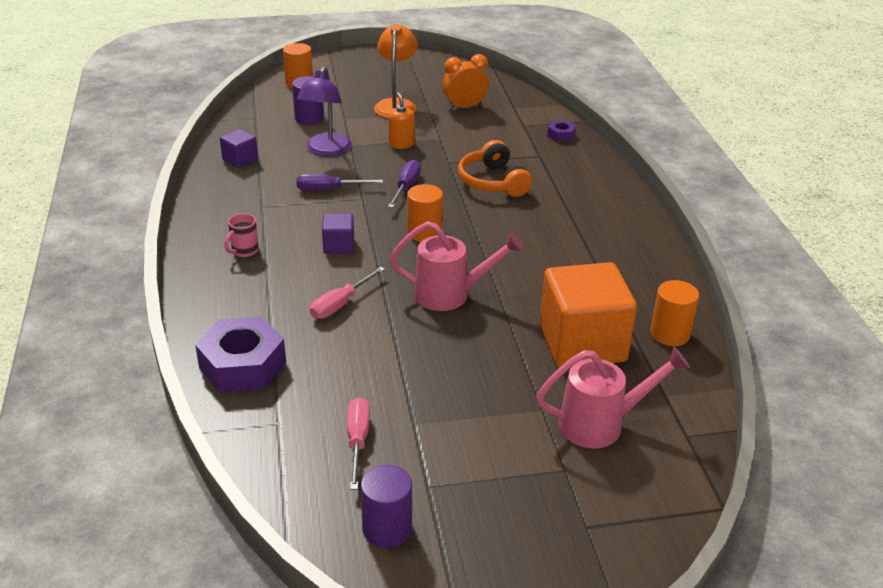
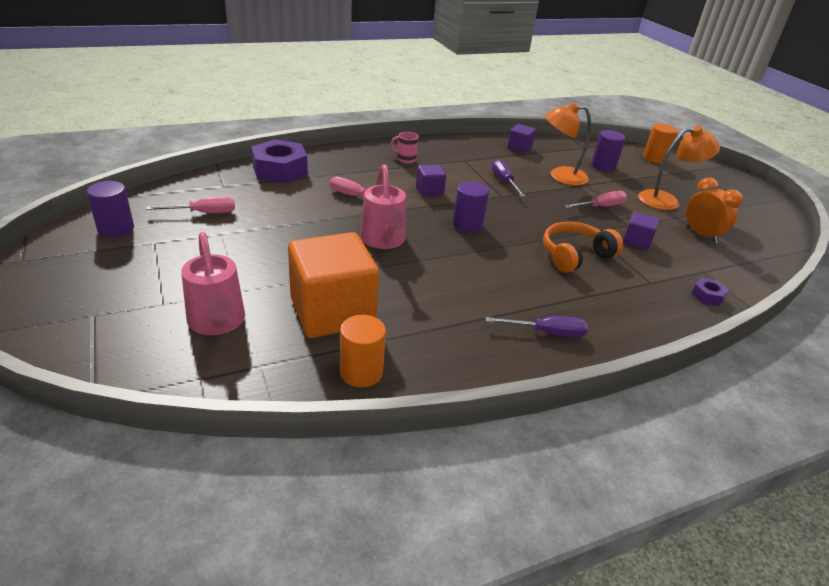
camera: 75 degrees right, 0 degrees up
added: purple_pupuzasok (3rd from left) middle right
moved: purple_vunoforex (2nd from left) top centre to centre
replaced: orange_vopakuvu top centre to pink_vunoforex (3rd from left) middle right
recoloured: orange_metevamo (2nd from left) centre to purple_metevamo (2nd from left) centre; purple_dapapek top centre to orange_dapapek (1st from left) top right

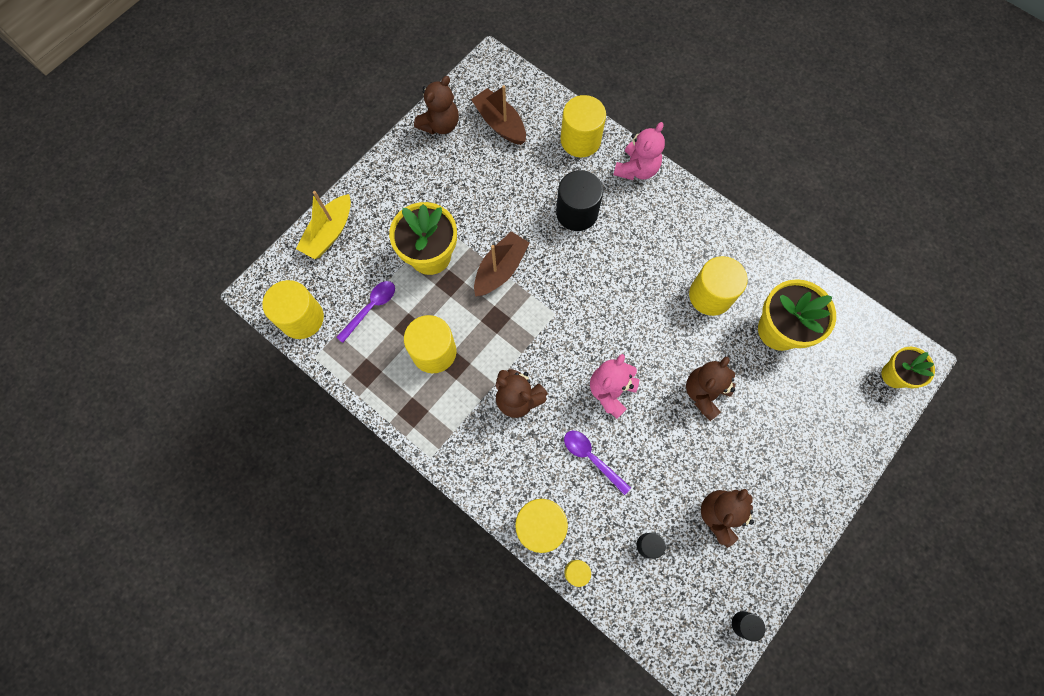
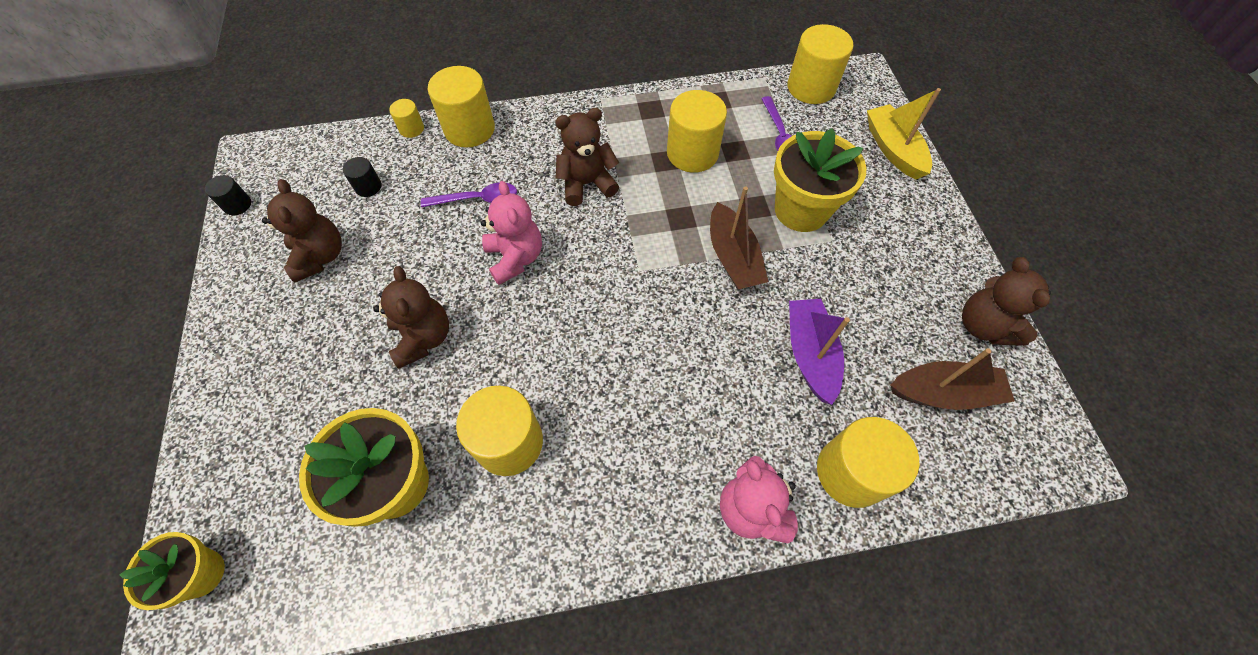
camera: 130 degrees right, 10 degrees down
removed: black_metevamo (1st from left) top centre
added: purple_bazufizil centre

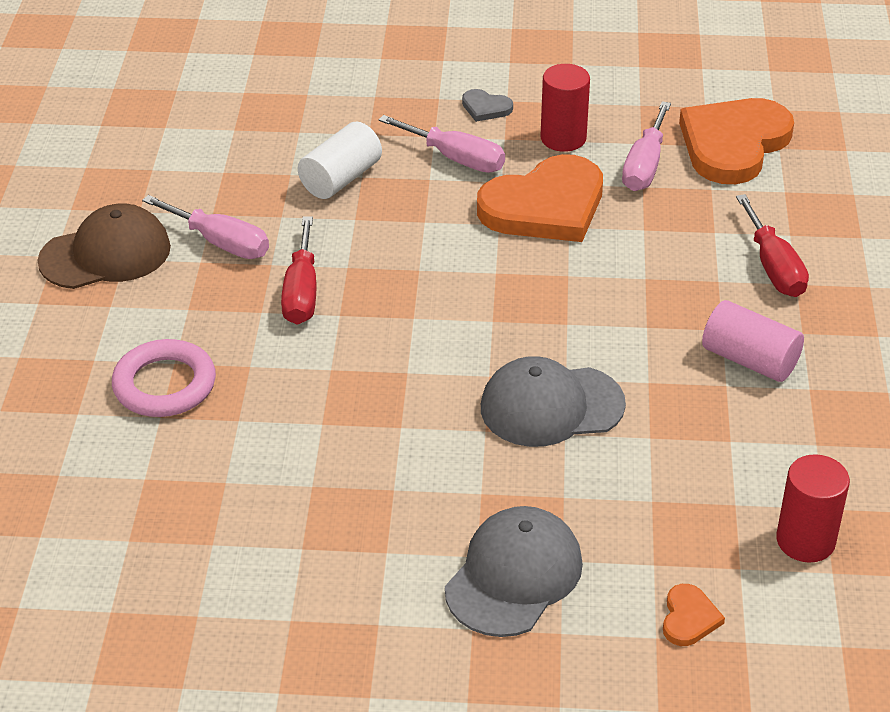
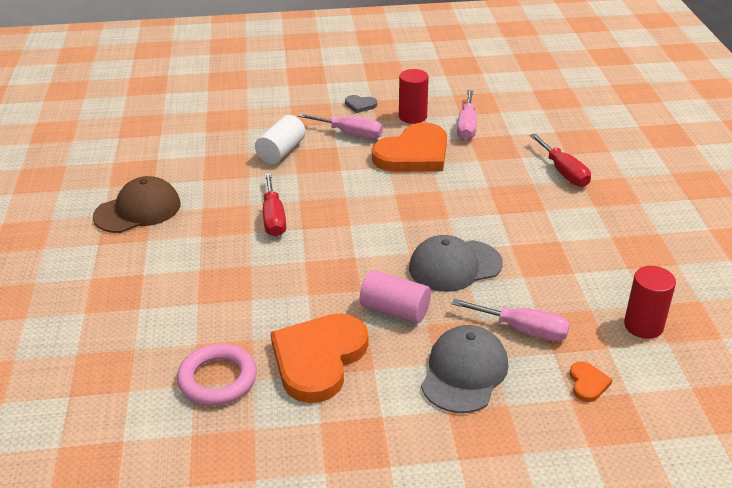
camera: 10 degrees left, 5 degrees down
moved: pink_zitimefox middle left to bottom left; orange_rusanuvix (3rd from left in the first image) top right to orange_rusanuvix (1st from left) bottom centre; pink_metevamo middle right to centre; pink_vunoforex (1st from left in the first image) top left to pink_vunoforex (3rd from left) middle right

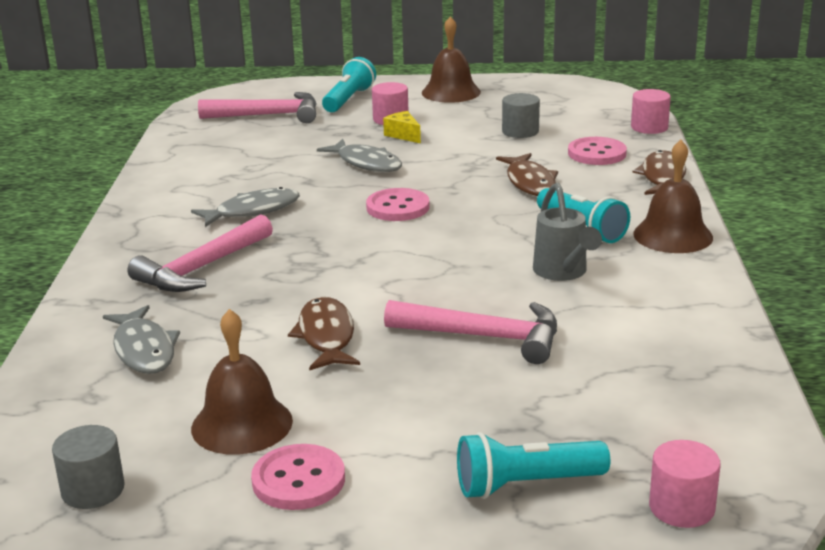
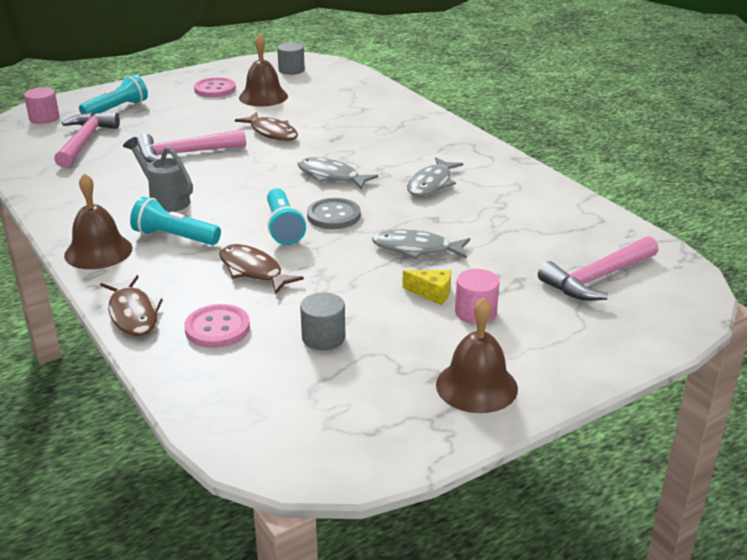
camera: 145 degrees right, 5 degrees up
removed: pink_metevamo (2nd from left) top right
moved: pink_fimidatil (1st from left) middle left to top left; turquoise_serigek (1st from left in the first image) top centre to turquoise_serigek (3rd from left) centre; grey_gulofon (1st from left) middle left to top centre
recoloured: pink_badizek (2nd from left) centre to grey_badizek centre

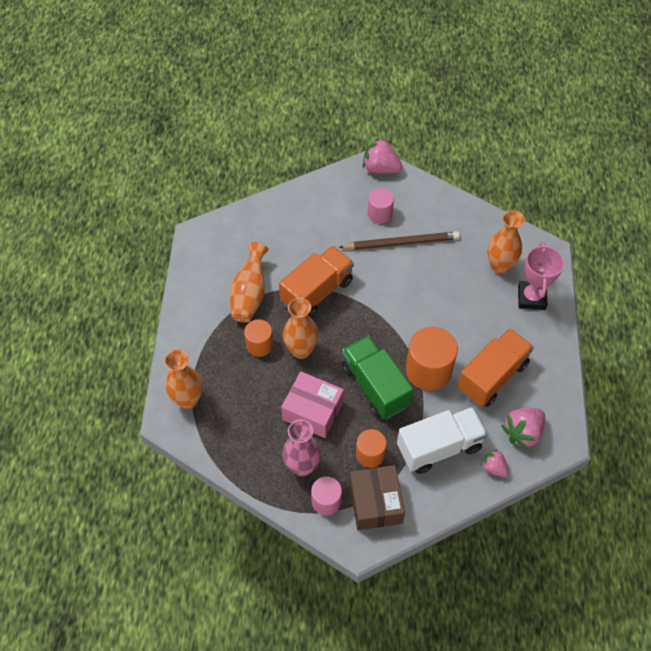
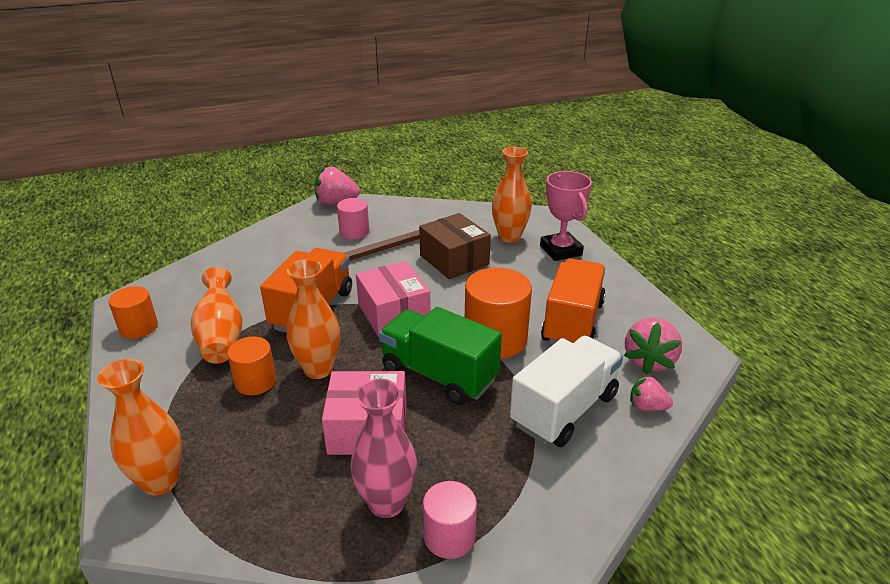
camera: 25 degrees left, 25 degrees down
added: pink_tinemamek (2nd from left) centre
moved: orange_metevamo (2nd from left in the first image) bottom centre to orange_metevamo (1st from left) middle left; brown_tinemamek bottom centre to centre

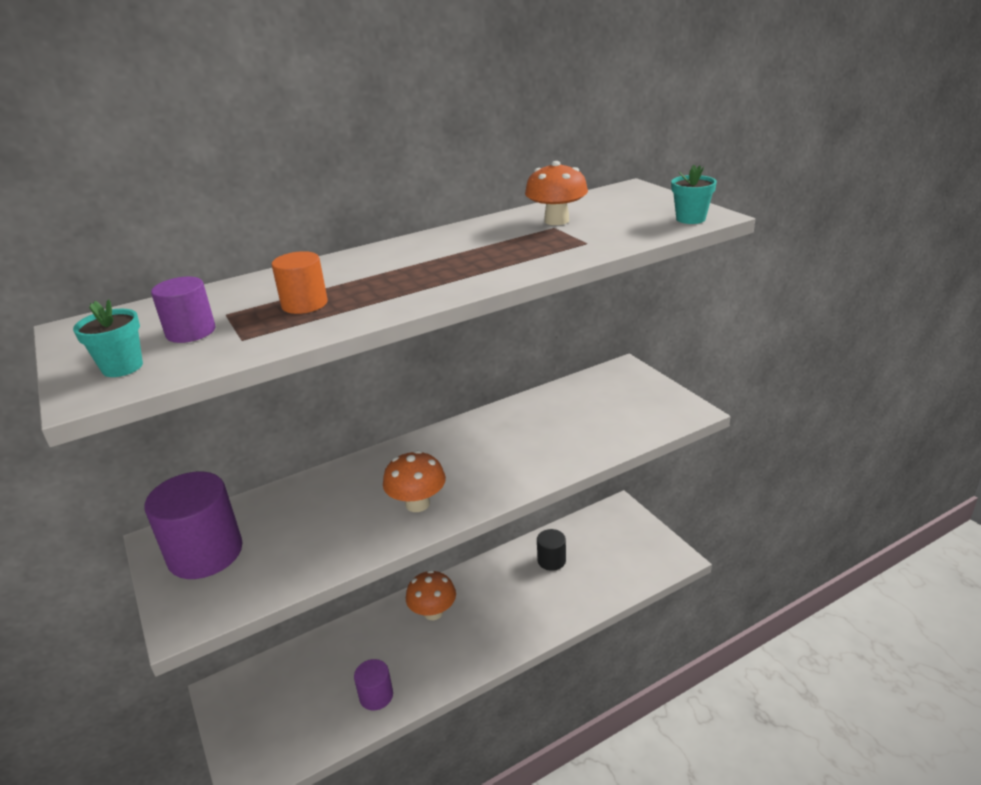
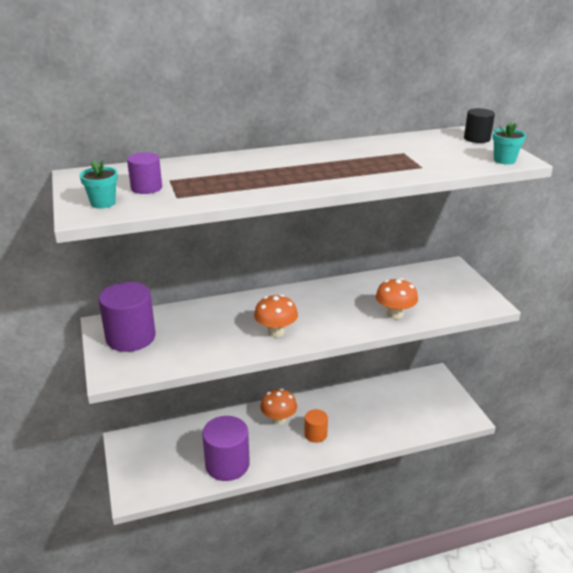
camera: 10 degrees right, 0 degrees up
moved: orange_metevamo middle left to bottom centre; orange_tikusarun (3rd from left) top centre to middle right; black_metevamo bottom centre to top right
resized: purple_metevamo (3rd from left) bottom centre = bottom centre x1.83

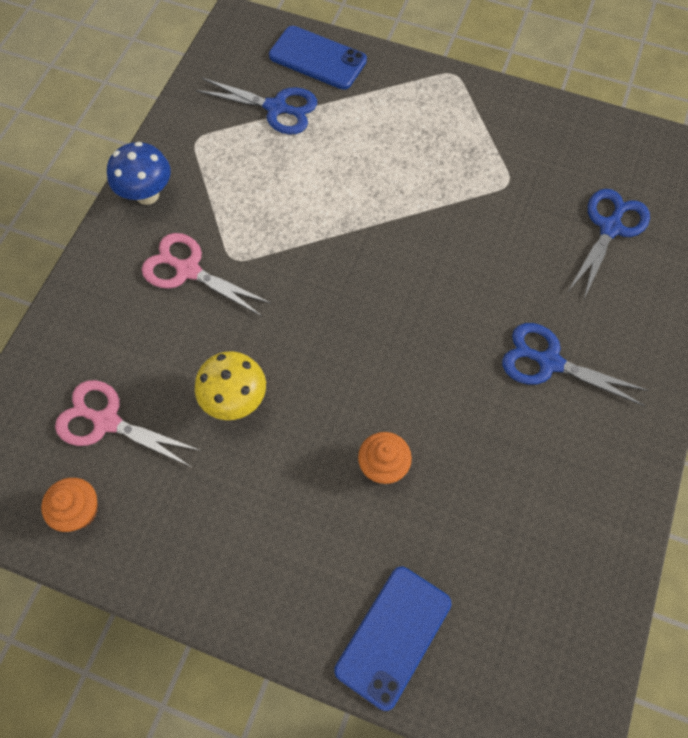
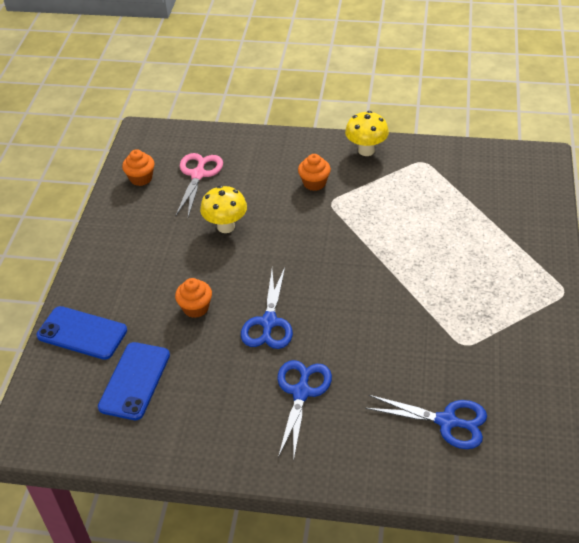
camera: 80 degrees right, 20 degrees down
moved: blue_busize (1st from left in the first image) top centre to blue_busize (2nd from left) bottom left; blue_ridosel (1st from left) top centre to centre
replaced: pink_ridosel (2nd from left) middle left to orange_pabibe (3rd from left) top centre
recoloured: blue_tikusarun top left to yellow_tikusarun (2nd from left) top centre

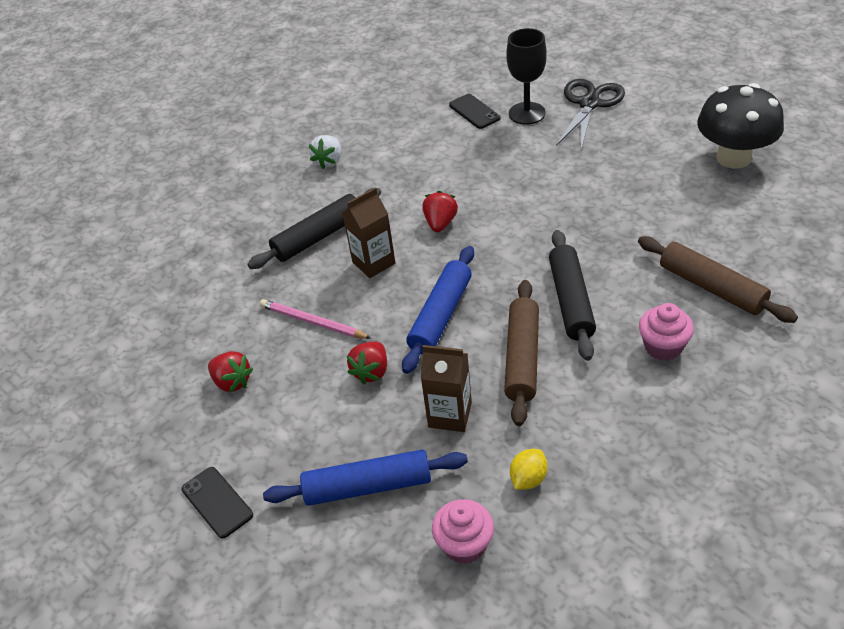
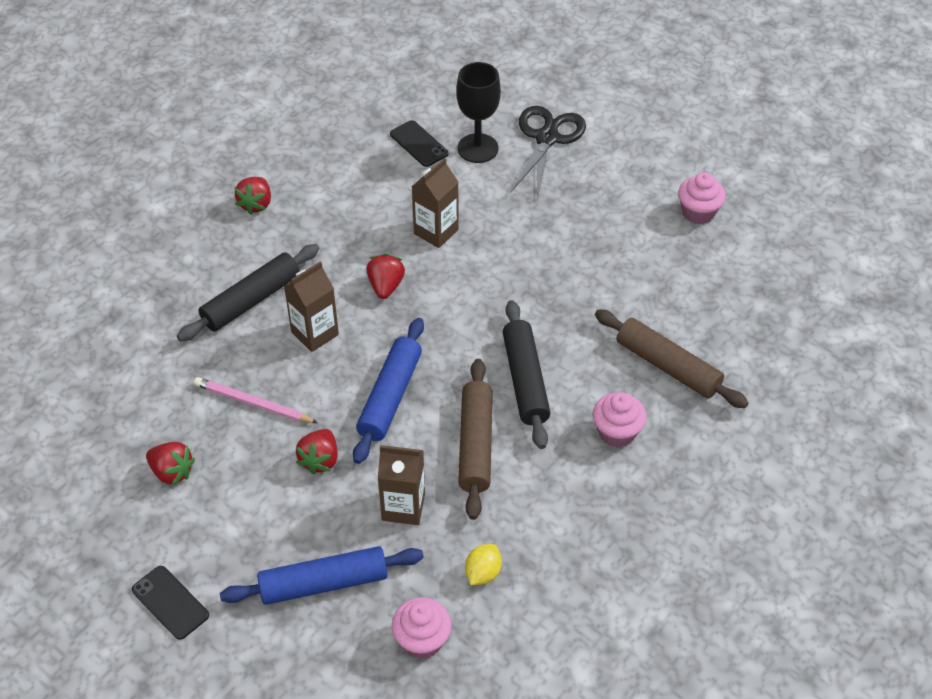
camera: 10 degrees left, 5 degrees up
added: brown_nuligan (3rd from left) top centre
replaced: black_tikusarun top right to pink_pabibe (3rd from left) top right
recoloured: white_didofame top centre to red_didofame (2nd from left) top left

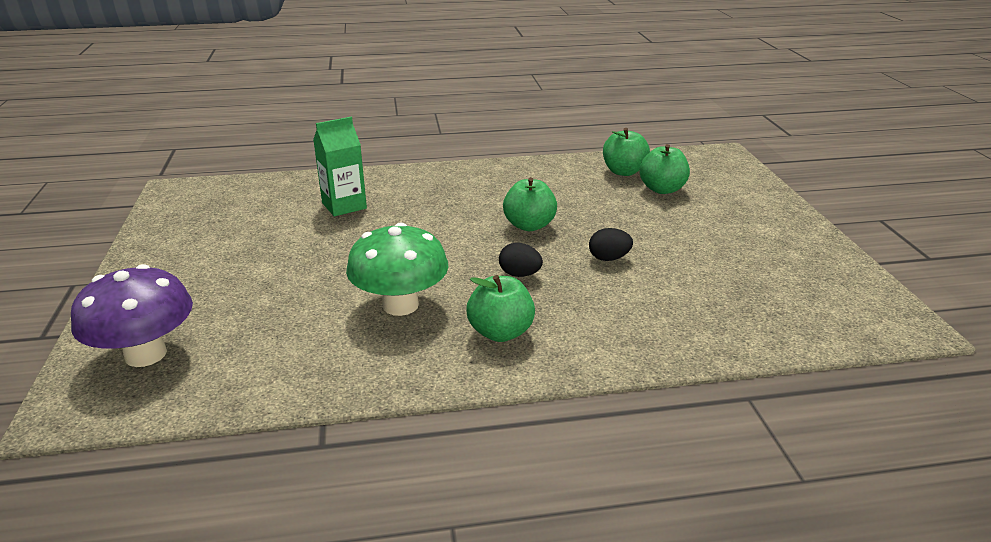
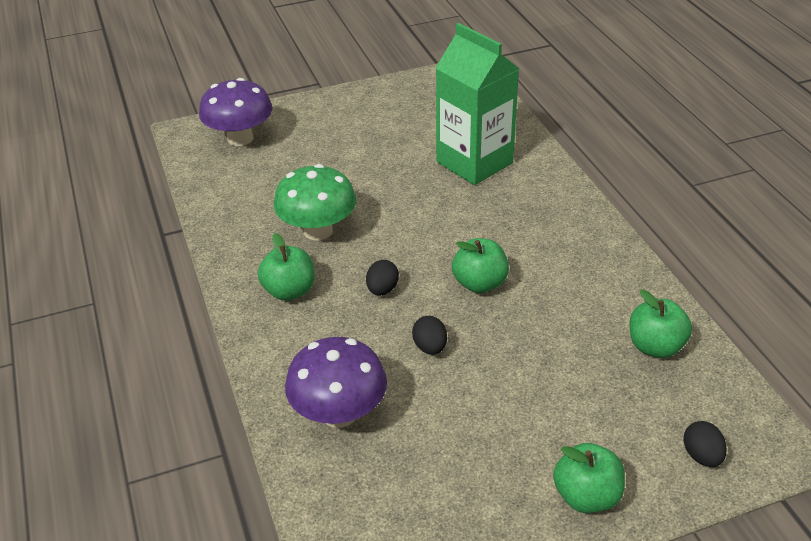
camera: 80 degrees right, 10 degrees up
added: purple_tikusarun (2nd from left) bottom centre; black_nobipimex (3rd from left) bottom right
moved: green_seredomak (4th from left in the first image) top right to green_seredomak (3rd from left) bottom right
resized: green_nuligan top centre = top centre x1.67

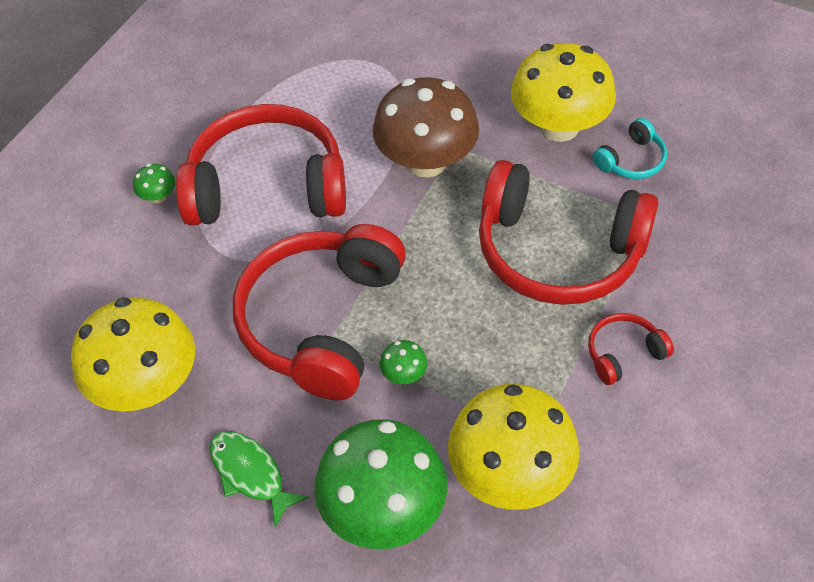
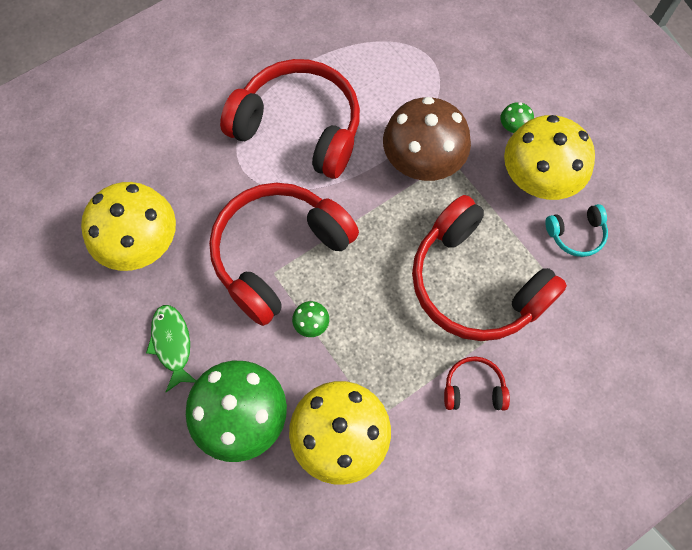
camera: 25 degrees right, 15 degrees up
moved: green_tikusarun (1st from left in the first image) top left to green_tikusarun (3rd from left) top right

